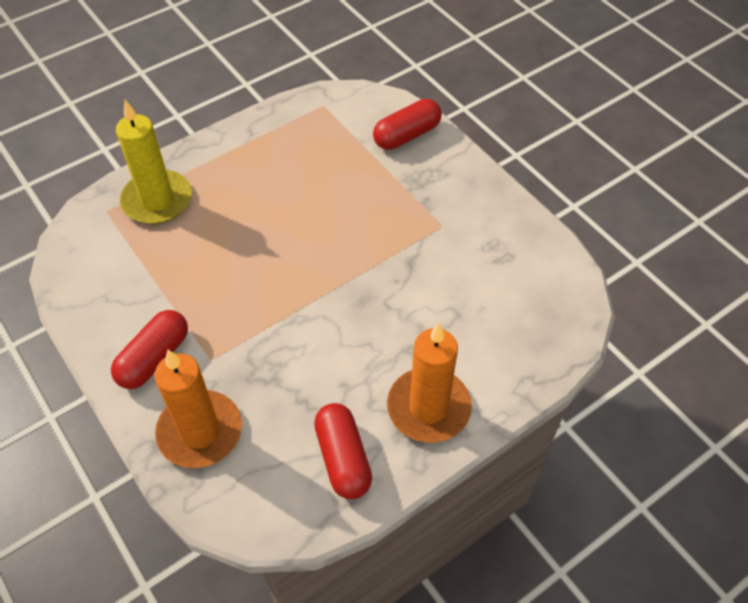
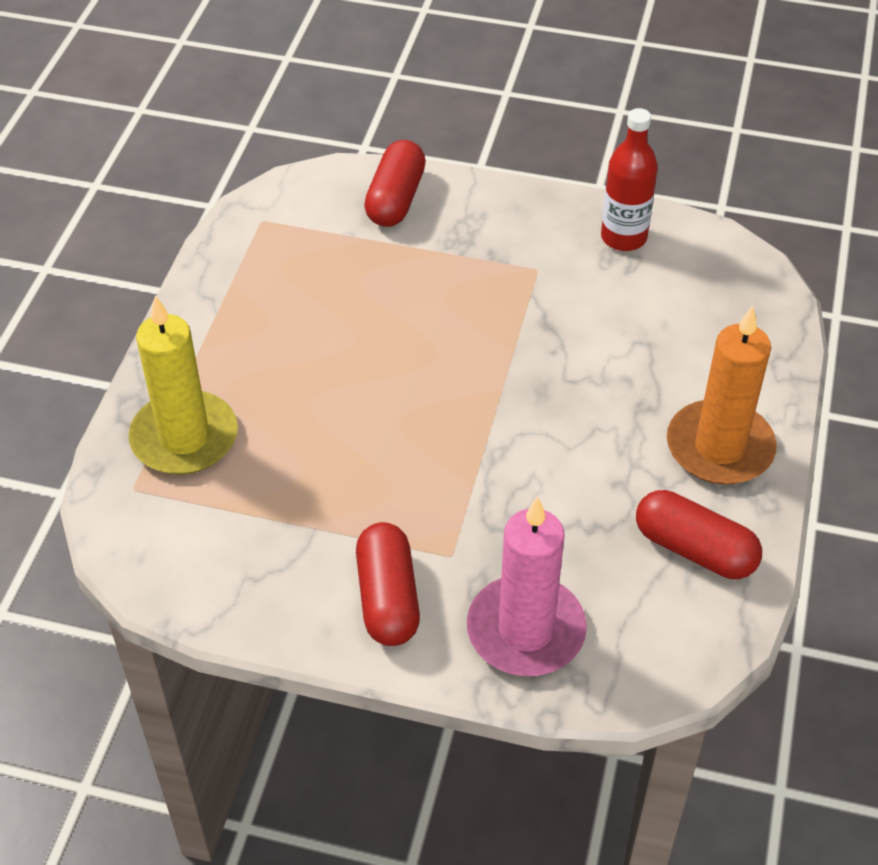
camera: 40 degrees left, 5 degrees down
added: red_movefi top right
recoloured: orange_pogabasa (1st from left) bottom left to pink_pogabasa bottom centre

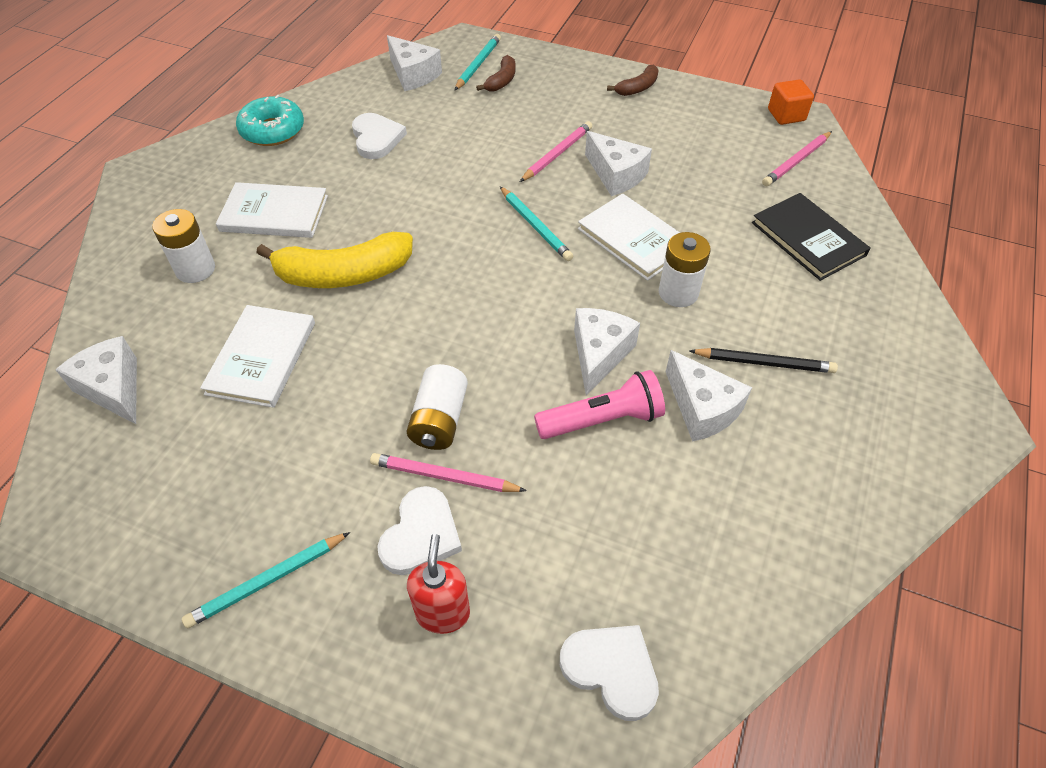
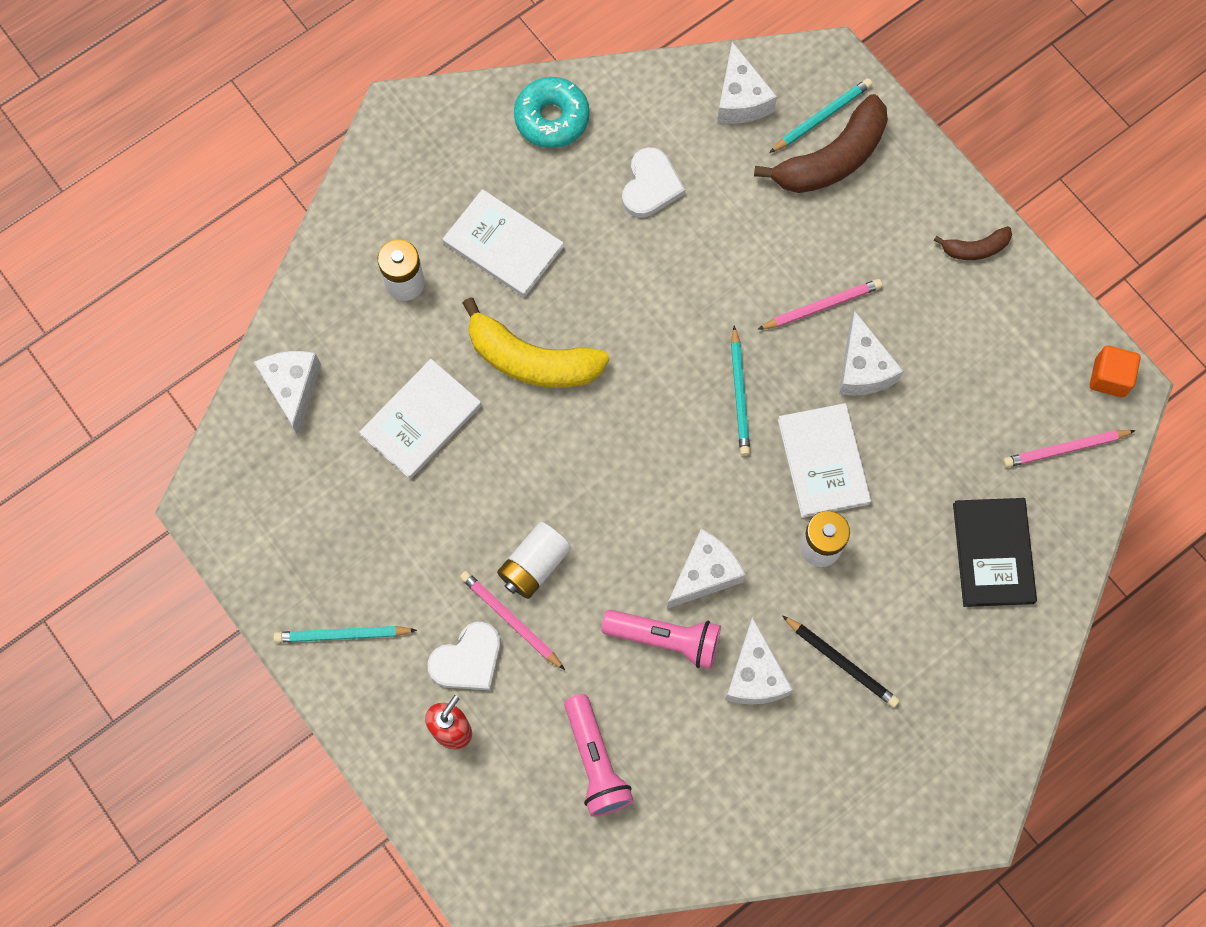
camera: 30 degrees right, 20 degrees up
removed: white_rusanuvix (3rd from left) bottom centre
added: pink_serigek (1st from left) bottom centre
resized: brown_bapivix (1st from left) top centre = top right x1.97

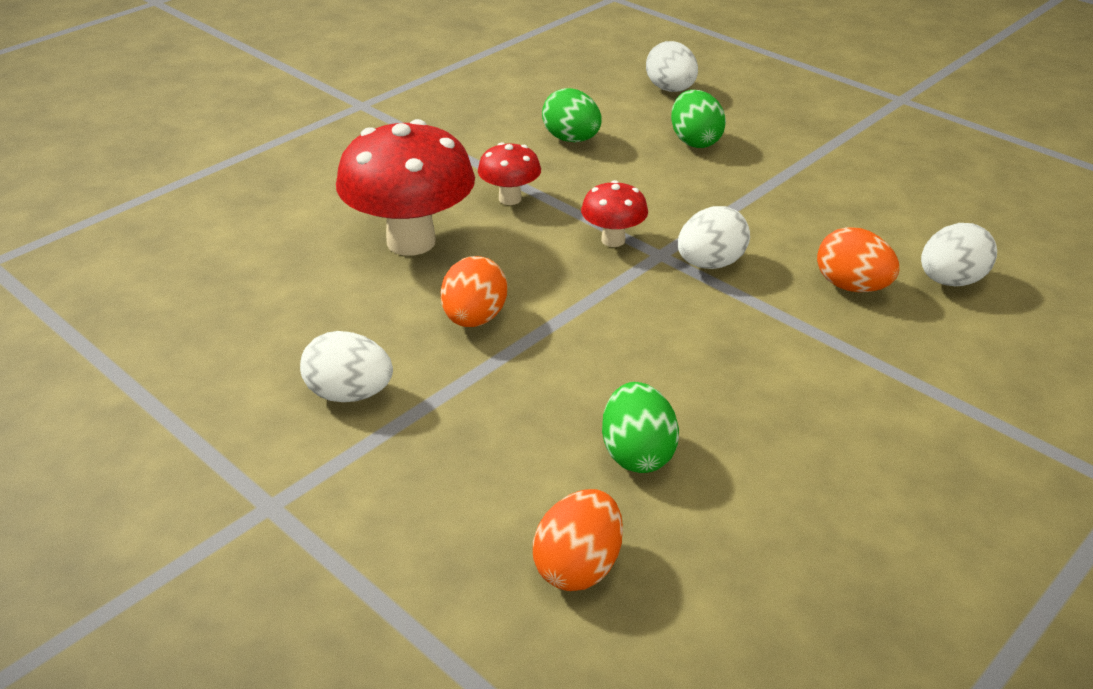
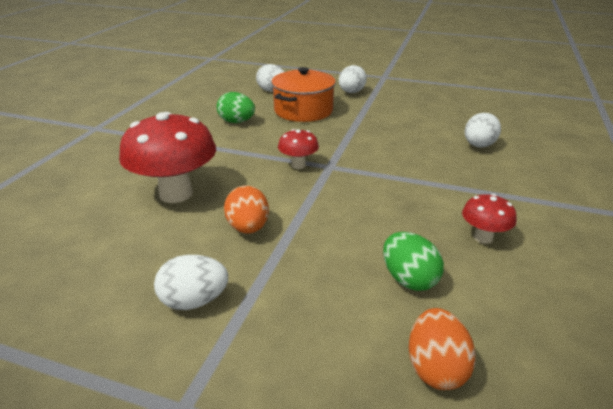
camera: 25 degrees left, 5 degrees down
removed: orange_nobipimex (3rd from left) middle right
moved: white_nobipimex (3rd from left) centre to top centre; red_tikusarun (2nd from left in the first image) top centre to red_tikusarun (3rd from left) middle right
replaced: green_nobipimex (3rd from left) top centre to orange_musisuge top centre

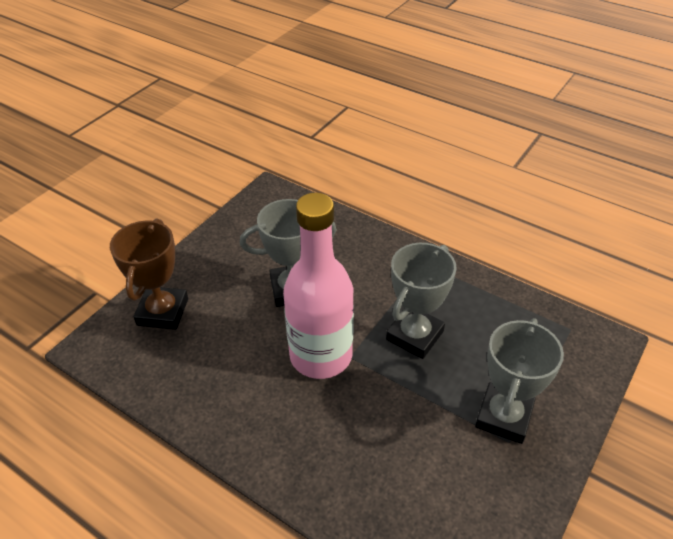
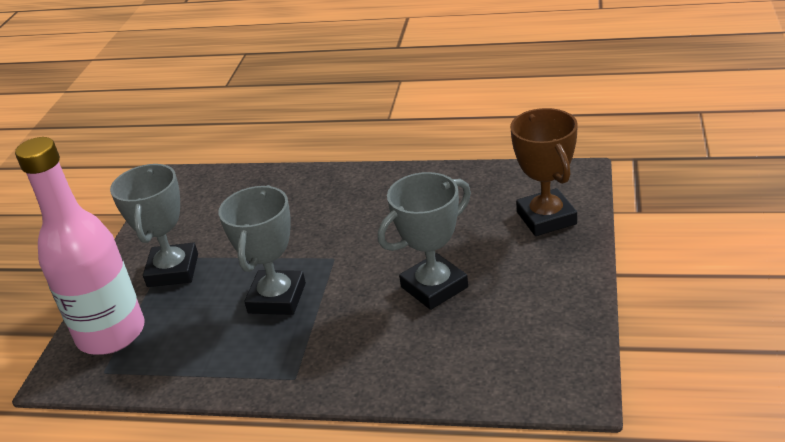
camera: 160 degrees right, 10 degrees down
moved: pink_movefi centre to middle left

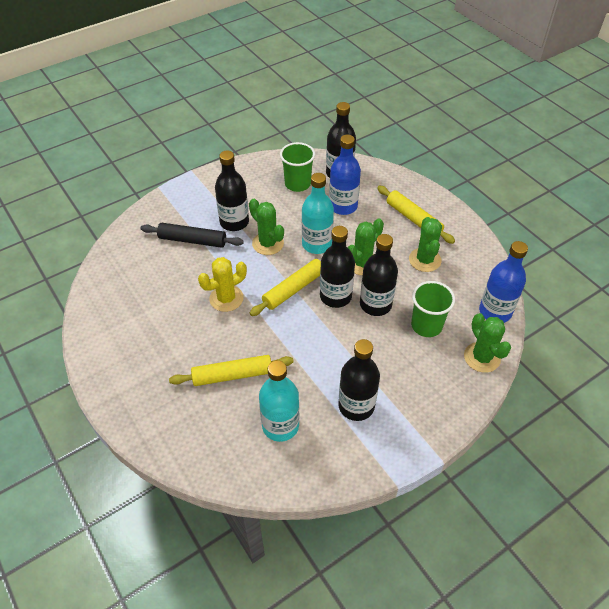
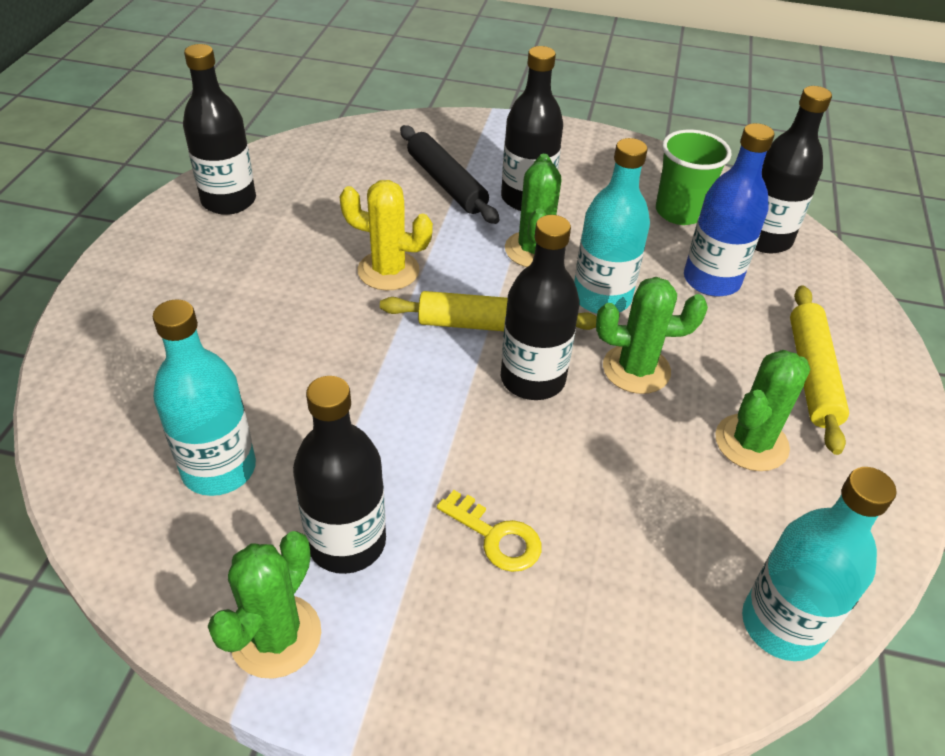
camera: 45 degrees right, 5 degrees down
removed: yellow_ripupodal (1st from left) centre; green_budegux (2nd from left) middle right
added: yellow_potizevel bottom centre
moved: black_movefi (5th from left in the first image) centre to black_movefi (1st from left) top left; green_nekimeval (4th from left in the first image) middle right to green_nekimeval (1st from left) bottom left
recoloured: blue_movefi (2nd from left) middle right to turquoise_movefi (3rd from left) bottom right

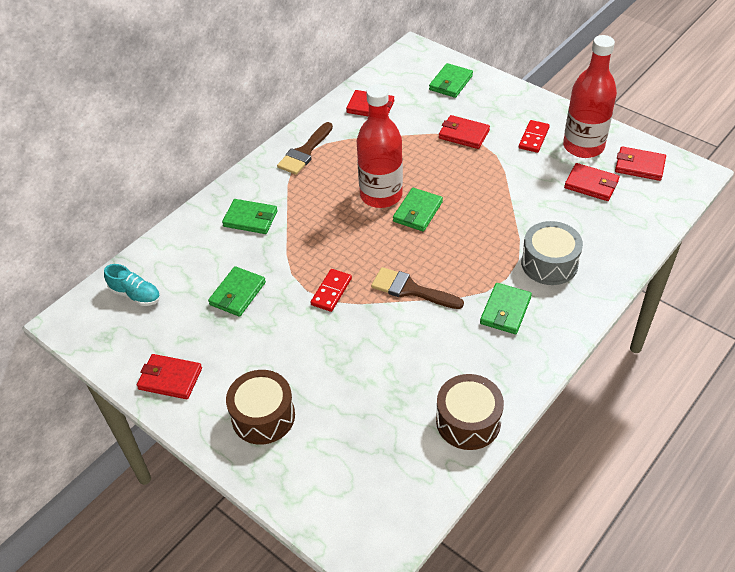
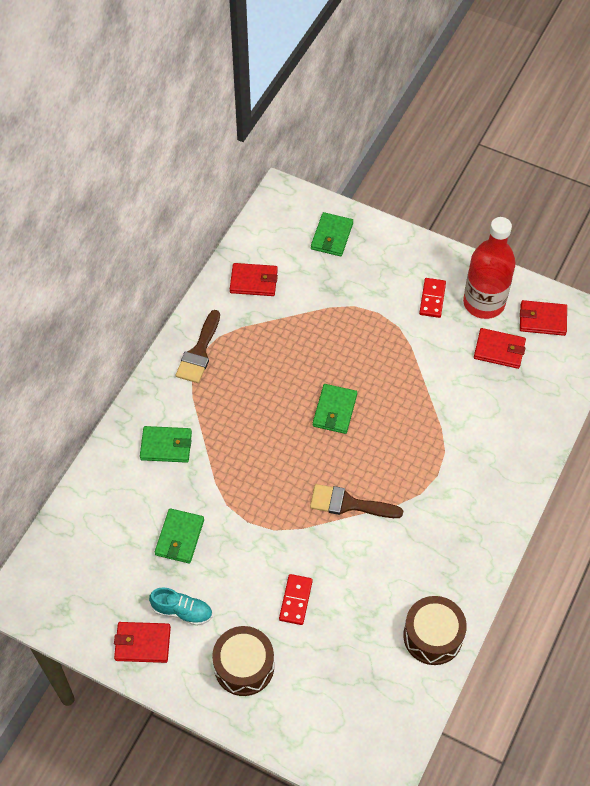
camera: 15 degrees left, 10 degrees up
removed: red_movefi (1st from left) top centre; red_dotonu (3rd from left) top centre; green_dotonu (5th from left) middle right; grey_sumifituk middle right
moved: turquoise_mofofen middle left to bottom left; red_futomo (1st from left) centre to bottom centre

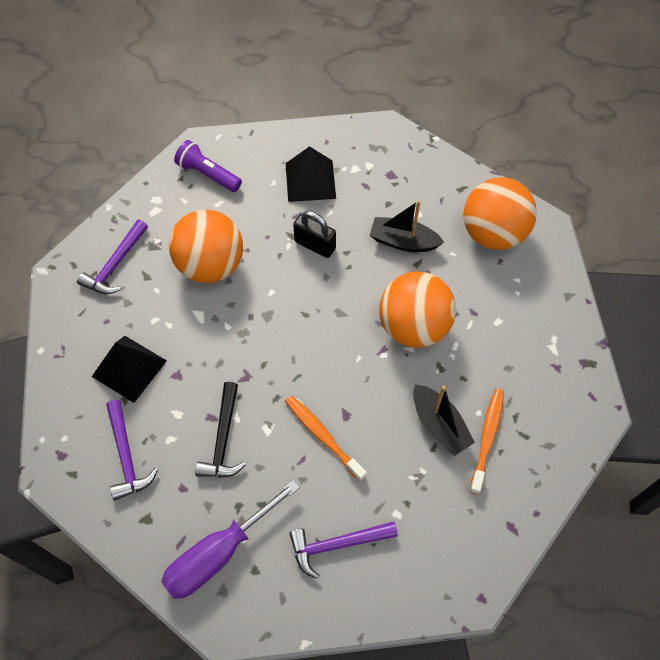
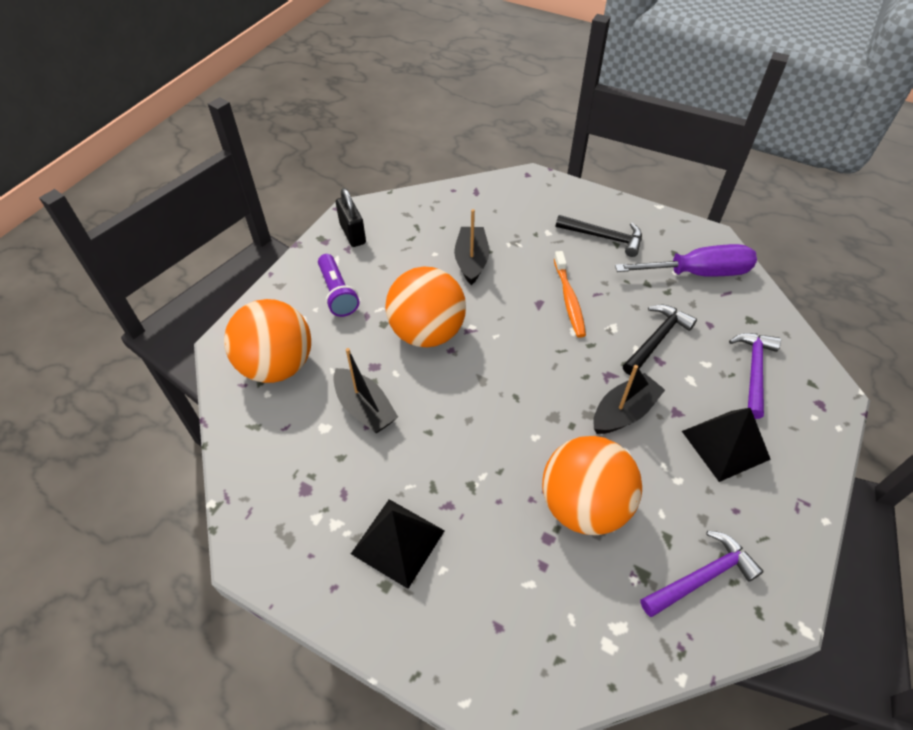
camera: 145 degrees left, 10 degrees down
removed: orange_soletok (2nd from left) bottom right
added: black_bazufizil (3rd from left) middle right
moved: purple_serigek top left to centre; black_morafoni centre to top centre
recoloured: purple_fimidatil (3rd from left) bottom centre to black_fimidatil (1st from left) top centre

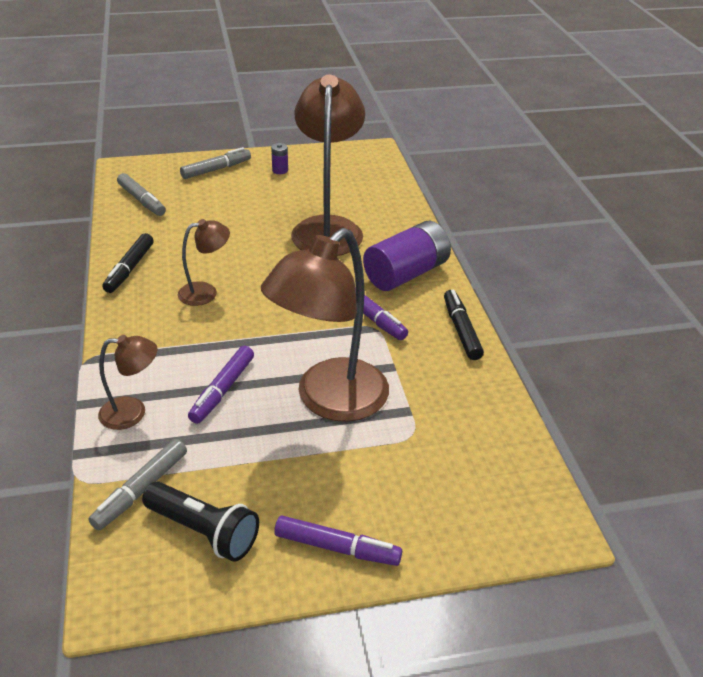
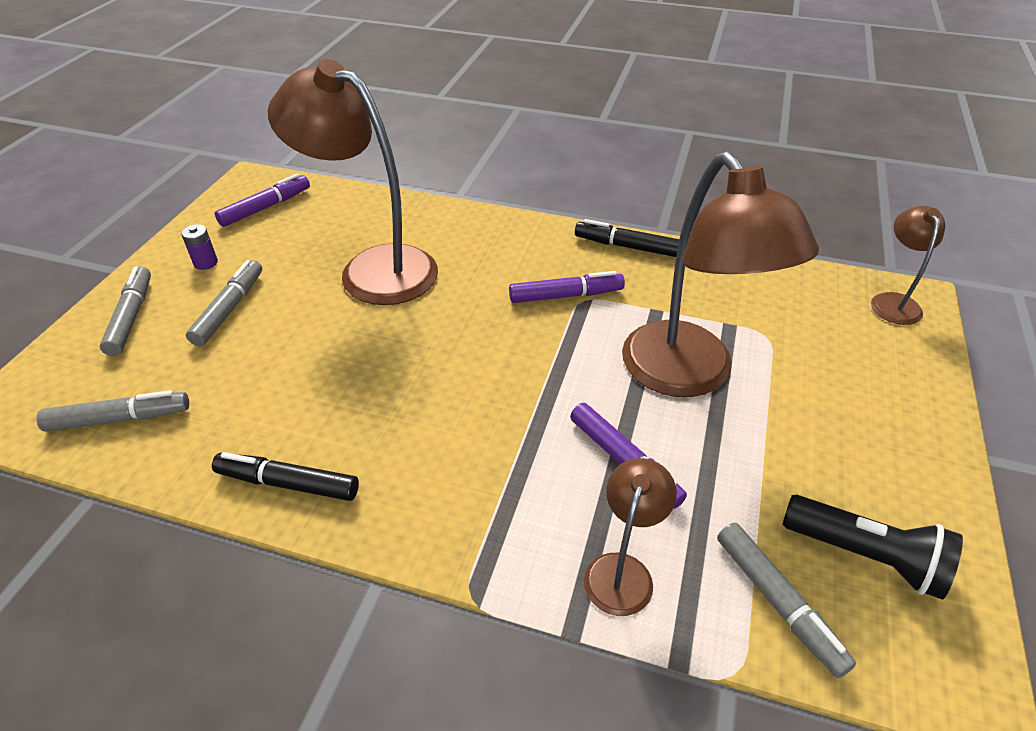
camera: 60 degrees left, 5 degrees up
removed: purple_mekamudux (2nd from left) centre
added: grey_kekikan (3rd from left) middle left
moved: purple_kekikan (2nd from left in the first image) bottom centre to purple_kekikan (1st from left) top left; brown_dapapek (2nd from left in the first image) middle left to brown_dapapek (4th from left) middle right
turned: black_kekikan (1st from left) middle left = middle left 150 degrees clockwise; black_serigek bottom left = bottom right 60 degrees clockwise

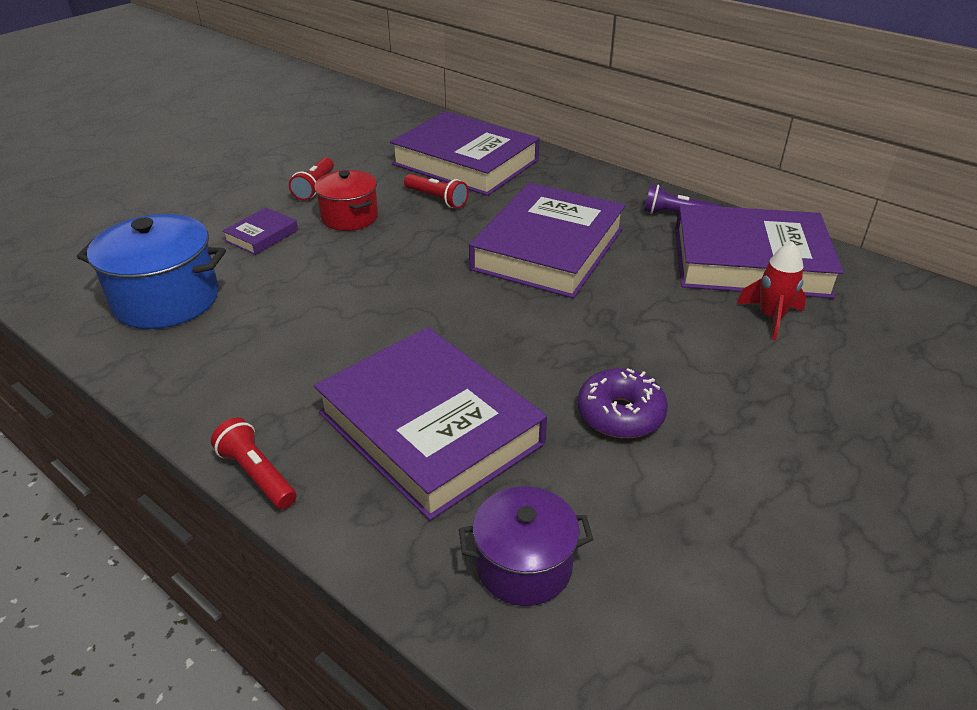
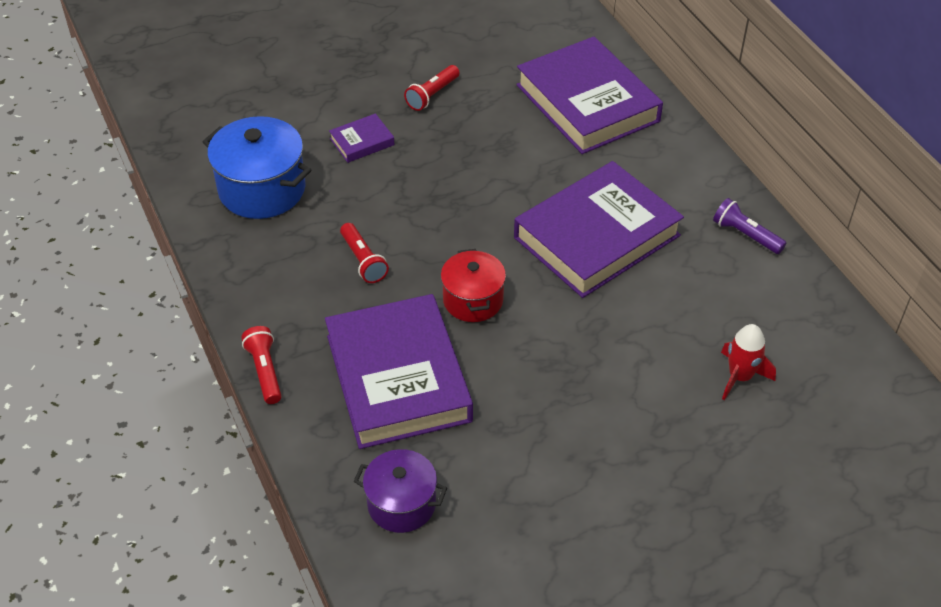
camera: 25 degrees right, 10 degrees up
removed: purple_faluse centre; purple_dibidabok (5th from left) middle right
moved: red_serigek (3rd from left in the first image) top centre to red_serigek (2nd from left) centre; red_musisuge top centre to centre

